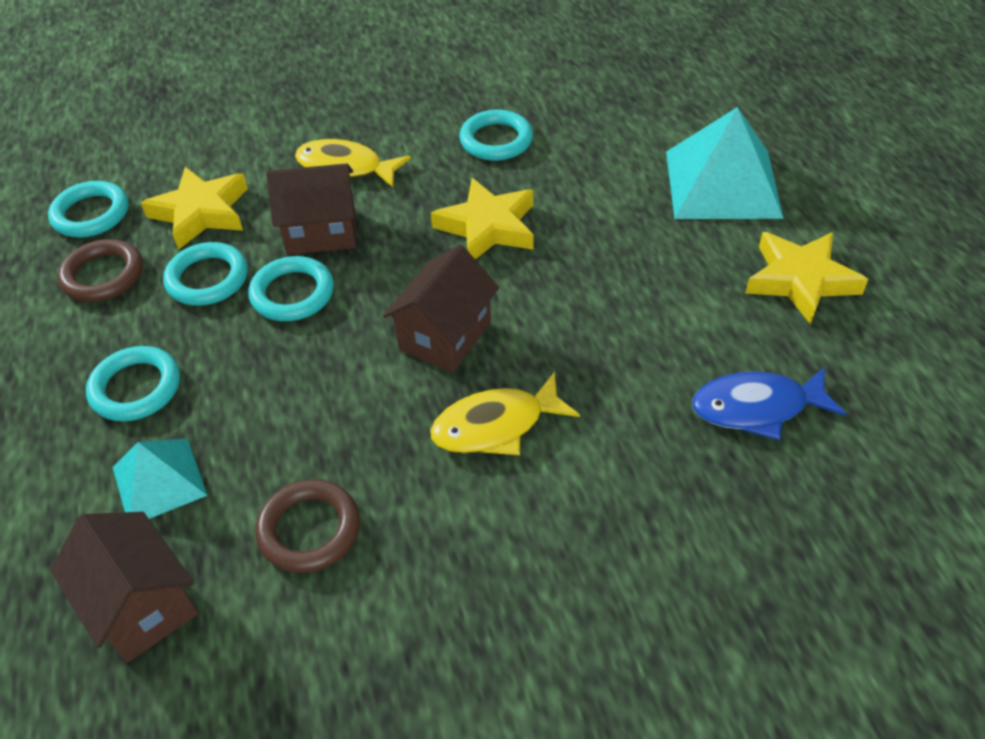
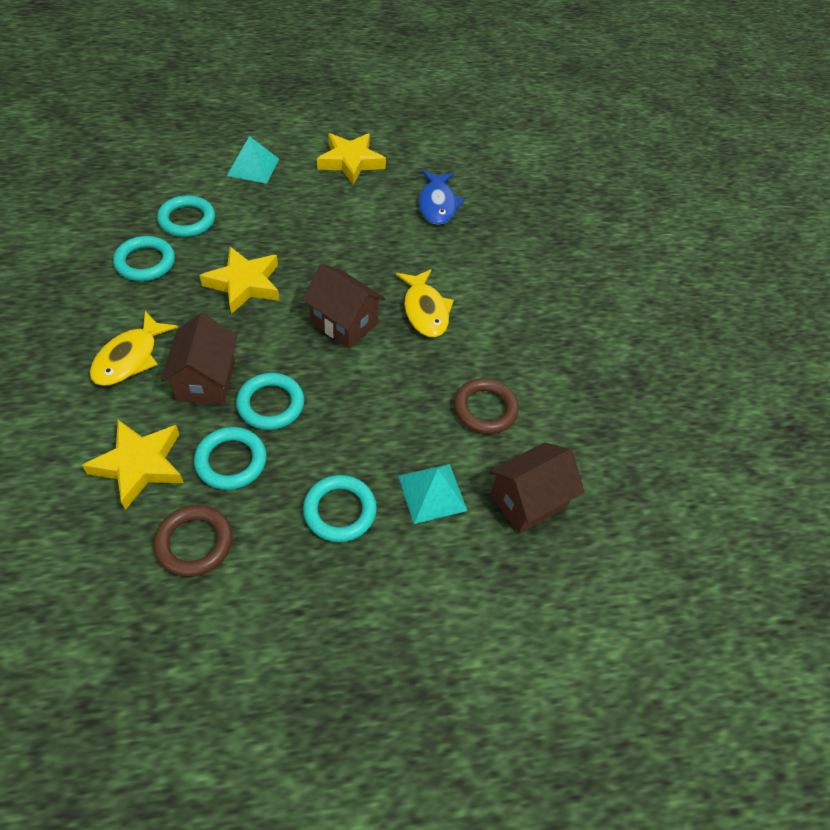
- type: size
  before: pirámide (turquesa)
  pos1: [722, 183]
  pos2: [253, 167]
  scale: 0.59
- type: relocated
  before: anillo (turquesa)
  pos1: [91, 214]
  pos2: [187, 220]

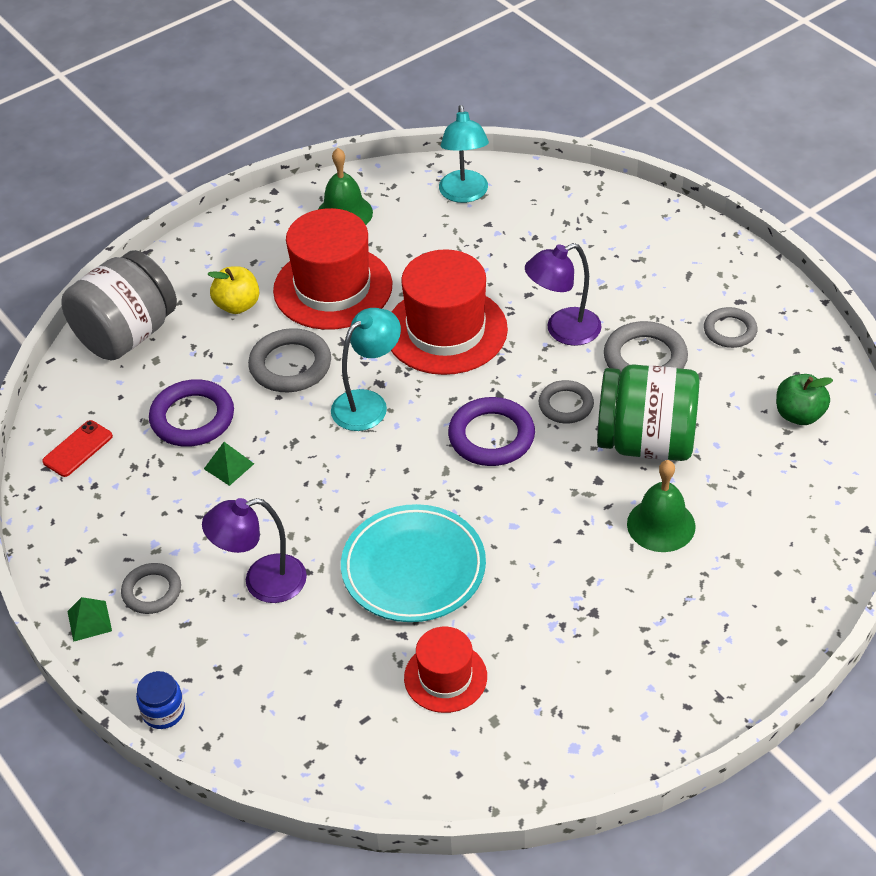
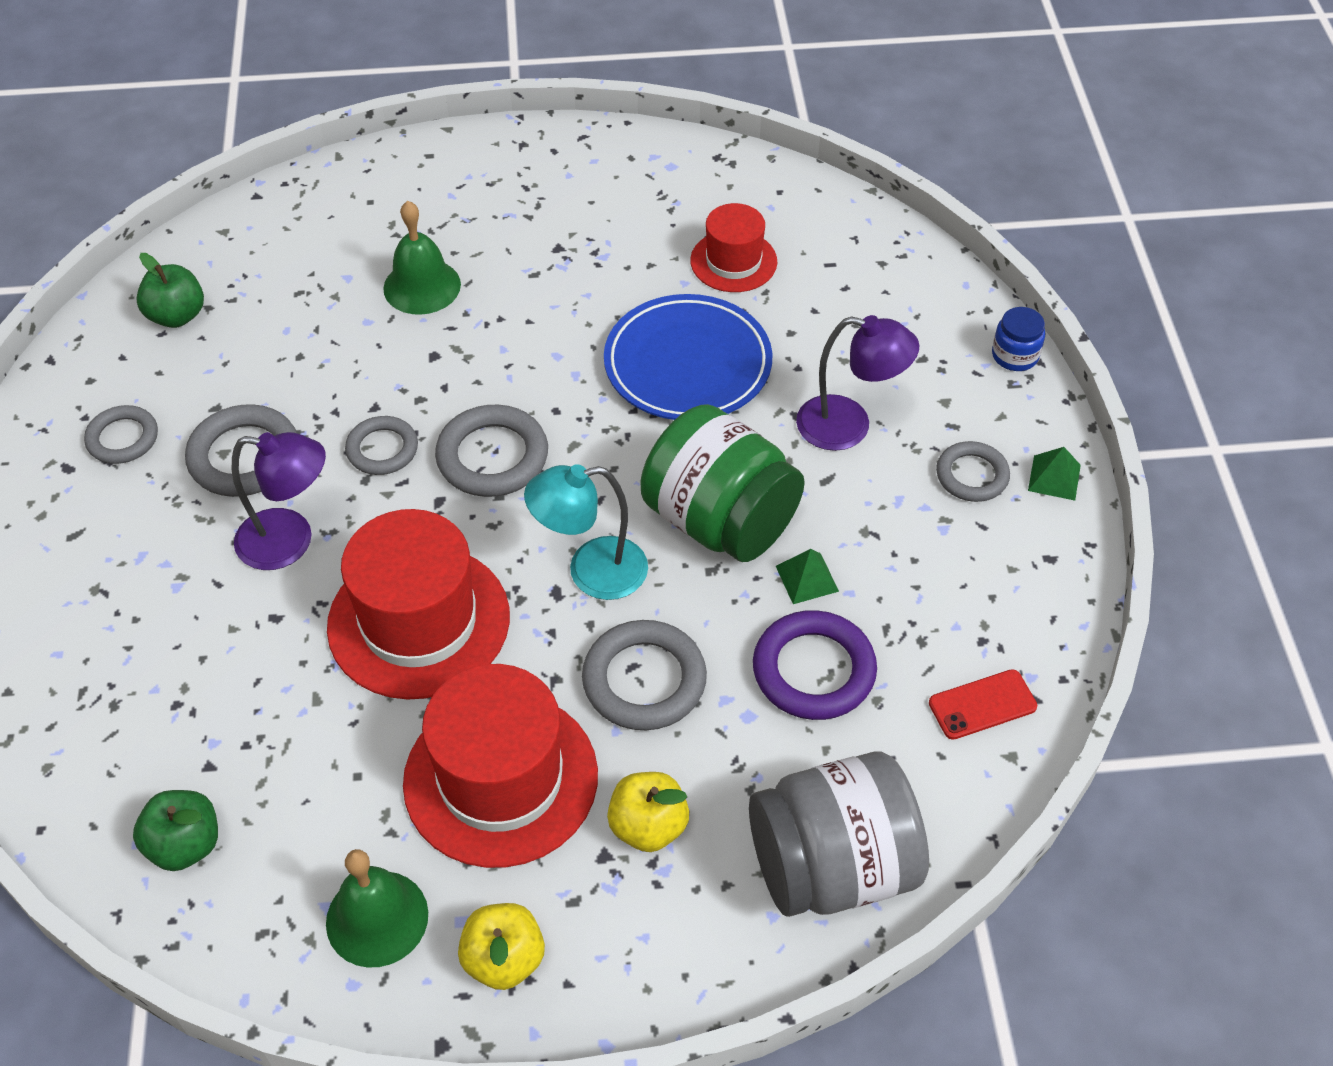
- type: exchanged
  before: lámpara (turquesa)
  after: manzana (verde)
  pos1: [464, 194]
  pos2: [185, 845]
- type: relocated
  before: tarro (verde)
  pos1: [646, 442]
  pos2: [720, 520]
- type: colour
  before: anillo (morado)
  after: anillo (gris)
  pos1: [491, 436]
  pos2: [492, 456]
- type: colour
  before: plato (turquesa)
  after: plato (azul)
  pos1: [413, 568]
  pos2: [687, 364]
- type: appeared
  after: manzana (amarillo)
  pos2: [504, 959]

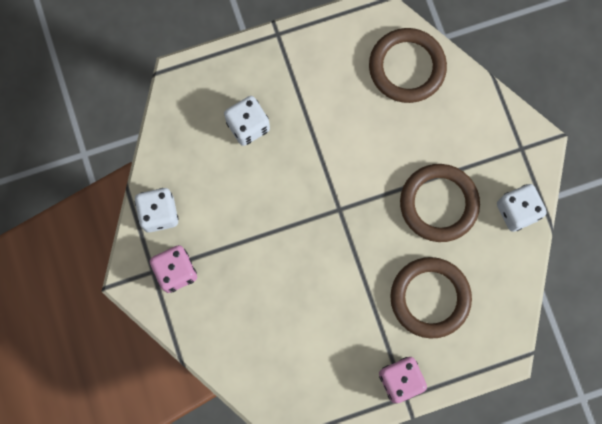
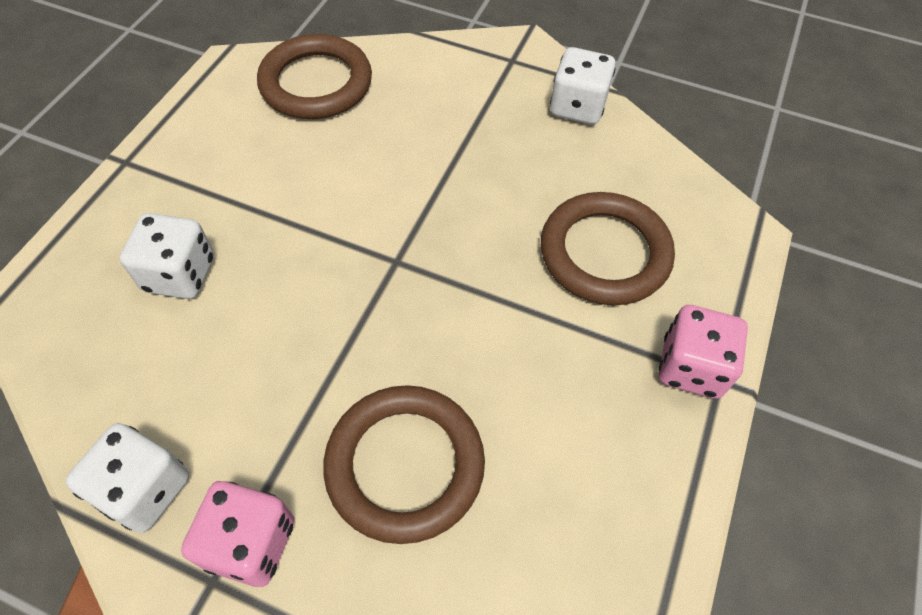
- type: relocated
  before: anillo (marrón)
  pos1: [439, 204]
  pos2: [405, 465]

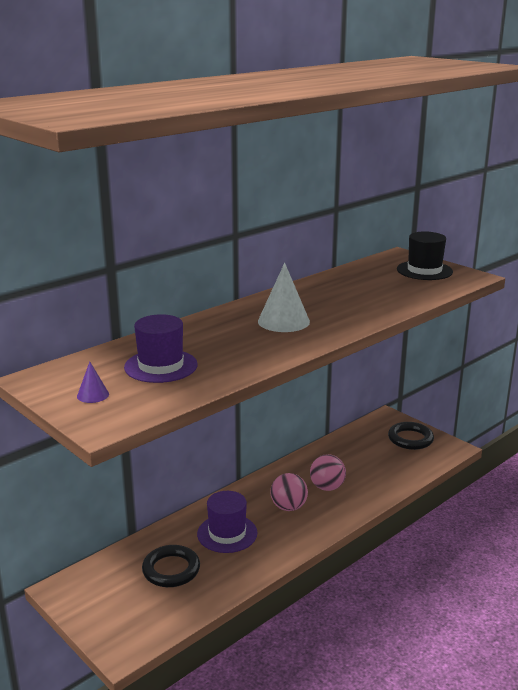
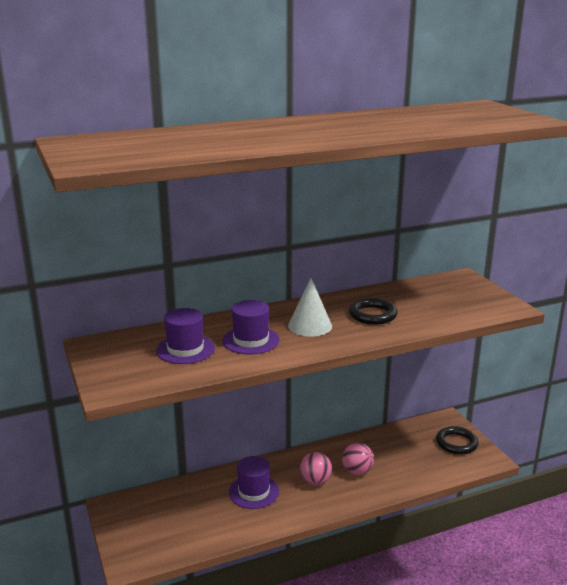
- type: missing
  before: sombrero (negro)
  pos1: [424, 270]
- type: missing
  before: cono (morado)
  pos1: [93, 395]
- type: relocated
  before: anillo (negro)
  pos1: [171, 570]
  pos2: [372, 315]
- type: appeared
  after: sombrero (morado)
  pos2: [251, 340]

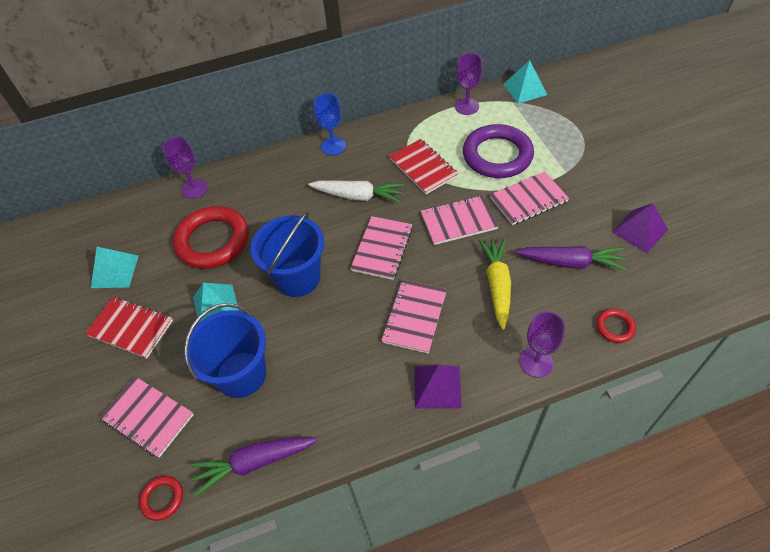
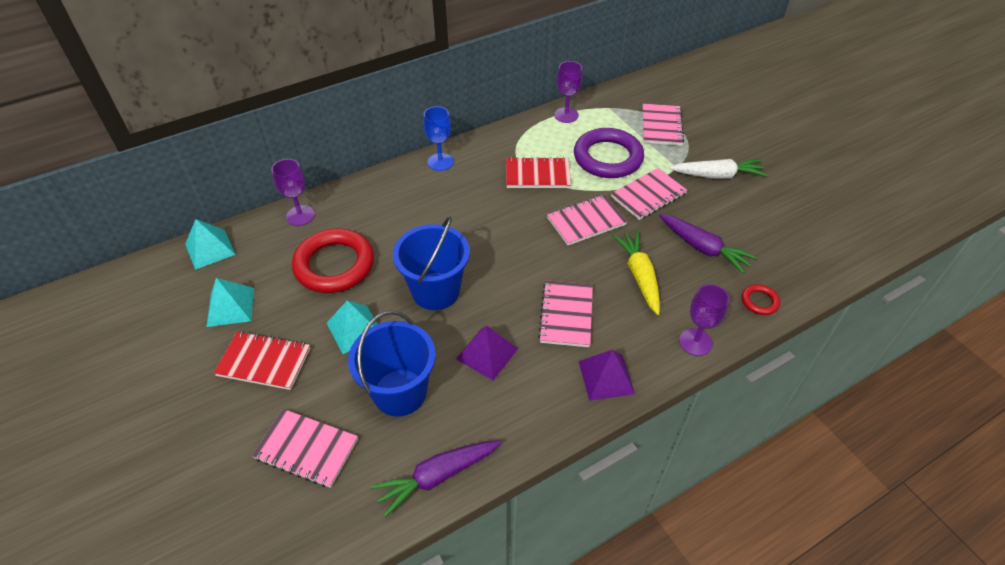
- type: relocated
  before: pirámide (turquesa)
  pos1: [524, 89]
  pos2: [210, 249]
- type: spun
  before: cuaderno (rojo)
  pos1: [423, 168]
  pos2: [537, 175]
  turn: -45
- type: relocated
  before: zanahoria (blanco)
  pos1: [358, 196]
  pos2: [717, 175]
- type: relocated
  before: pirámide (morado)
  pos1: [639, 230]
  pos2: [487, 353]
- type: relocated
  before: cuaderno (rosa)
  pos1: [382, 249]
  pos2: [661, 126]
- type: spun
  before: zanahoria (morado)
  pos1: [570, 262]
  pos2: [703, 248]
  turn: 45
- type: missing
  before: anillo (rojo)
  pos1: [162, 499]

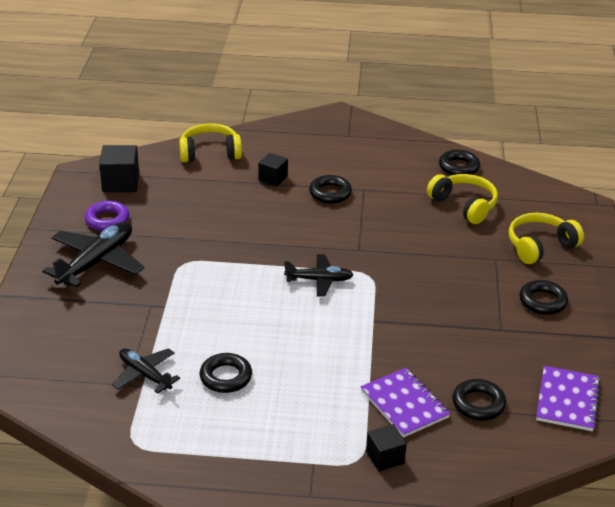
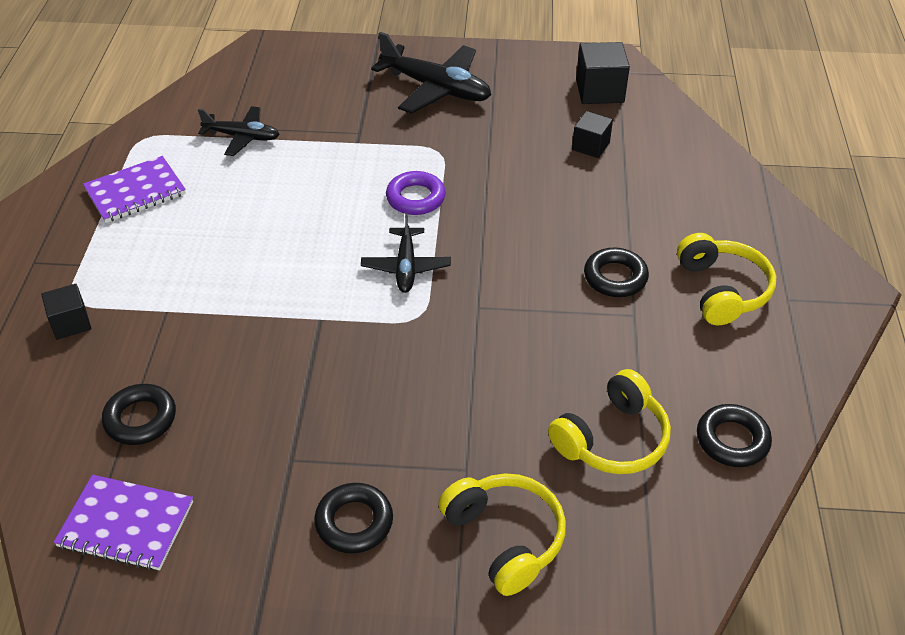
- type: relocated
  before: auriculares (amarillo)
  pos1: [210, 152]
  pos2: [722, 290]
- type: relocated
  before: cubo (negro)
  pos1: [273, 178]
  pos2: [590, 146]
- type: relocated
  before: anillo (morado)
  pos1: [107, 220]
  pos2: [415, 198]
- type: spun
  before: avión (negro)
  pos1: [145, 375]
  pos2: [242, 137]
  turn: 60
- type: missing
  before: anillo (negro)
  pos1: [226, 377]
- type: relocated
  before: cuaderno (morado)
  pos1: [404, 404]
  pos2: [135, 192]

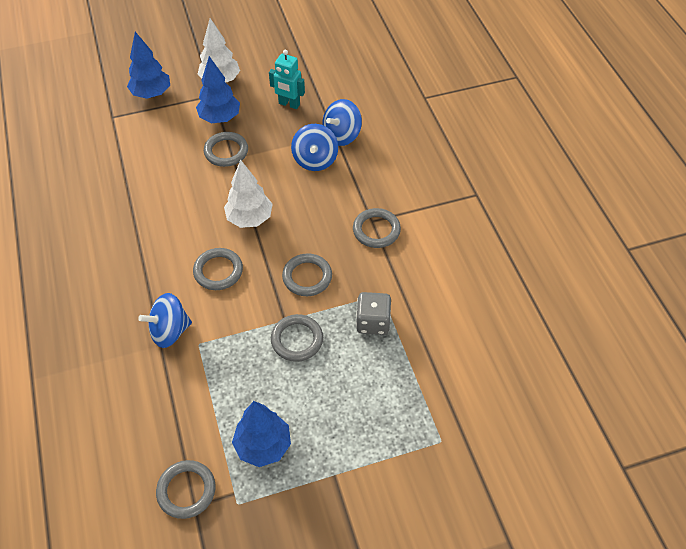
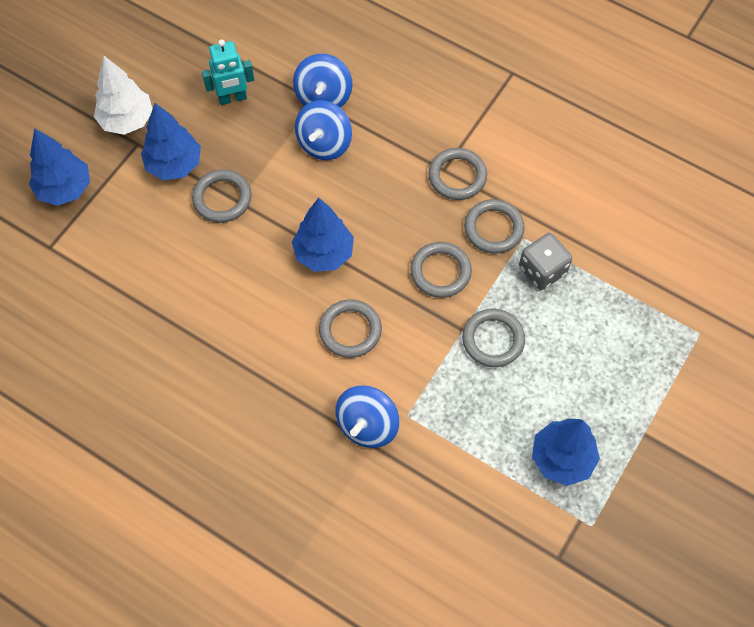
- type: spun
  before: peonza (azul)
  pos1: [315, 160]
  pos2: [324, 143]
  turn: 60
- type: colour
  before: árbol (blanco)
  after: árbol (azul)
  pos1: [250, 218]
  pos2: [324, 253]
- type: relocated
  before: anillo (gris)
  pos1: [186, 490]
  pos2: [493, 228]

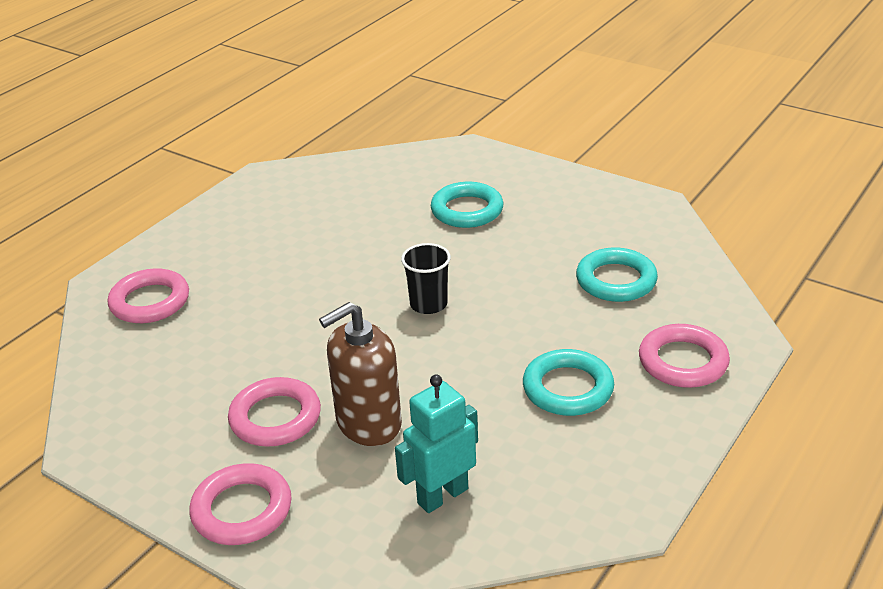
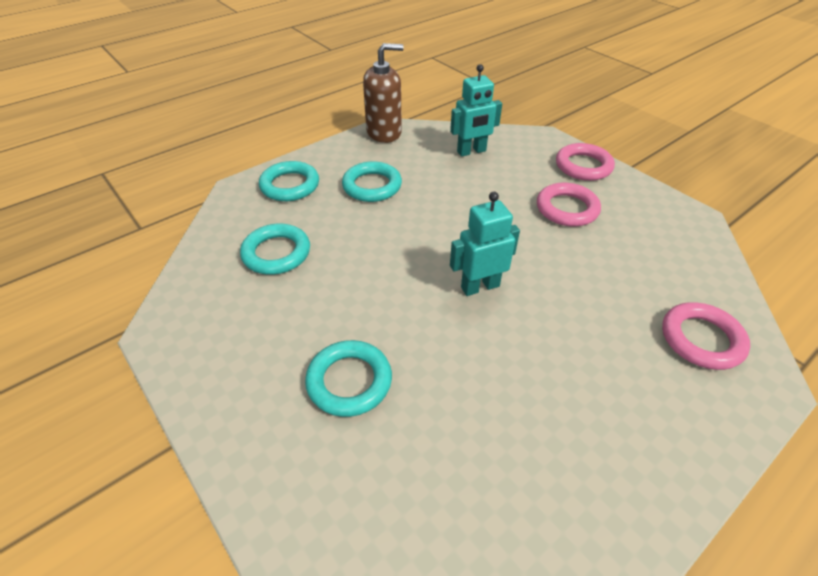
- type: missing
  before: vaso (negro)
  pos1: [428, 304]
- type: relocated
  before: dispensador de jabón (marrón)
  pos1: [368, 423]
  pos2: [384, 132]
- type: colour
  before: anillo (rosa)
  after: anillo (turquesa)
  pos1: [683, 361]
  pos2: [290, 185]
- type: appeared
  after: robot (turquesa)
  pos2: [480, 286]

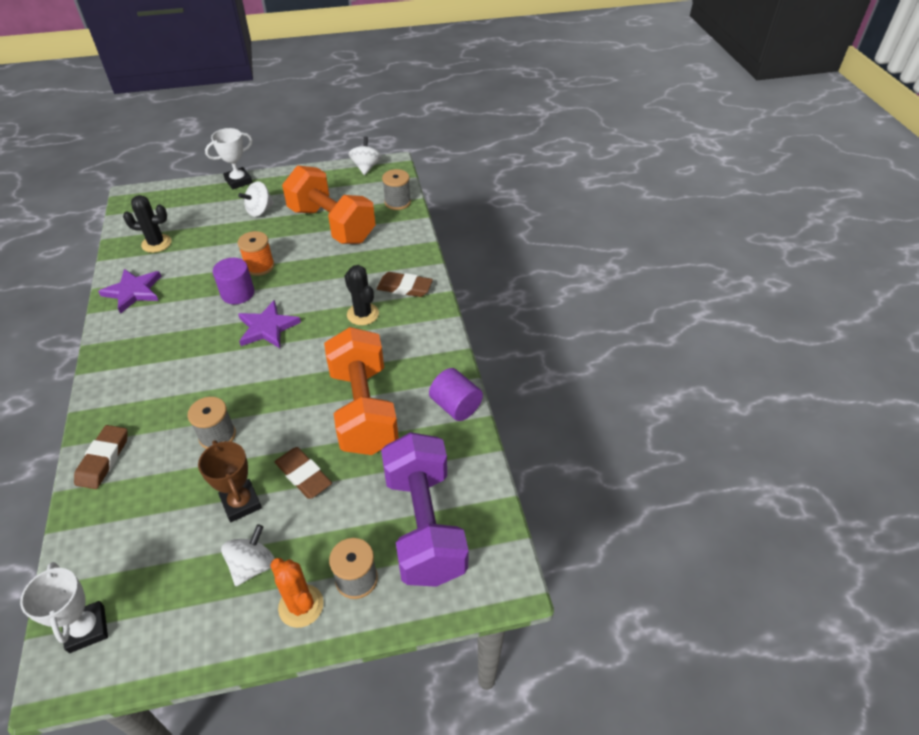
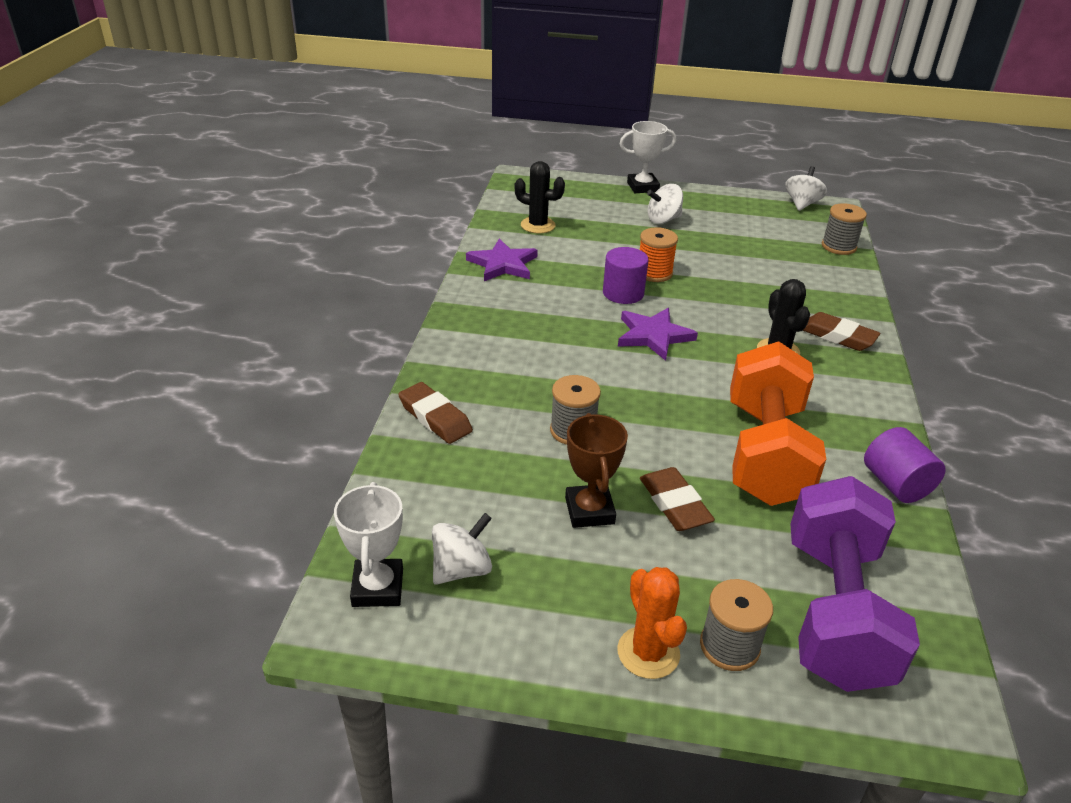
- type: missing
  before: mancuerna (naranja)
  pos1: [332, 225]
- type: spun
  before: goma de borrar (marrón)
  pos1: [103, 459]
  pos2: [435, 417]
  turn: -75
- type: relocated
  before: peonza (blanco)
  pos1: [253, 565]
  pos2: [461, 569]

